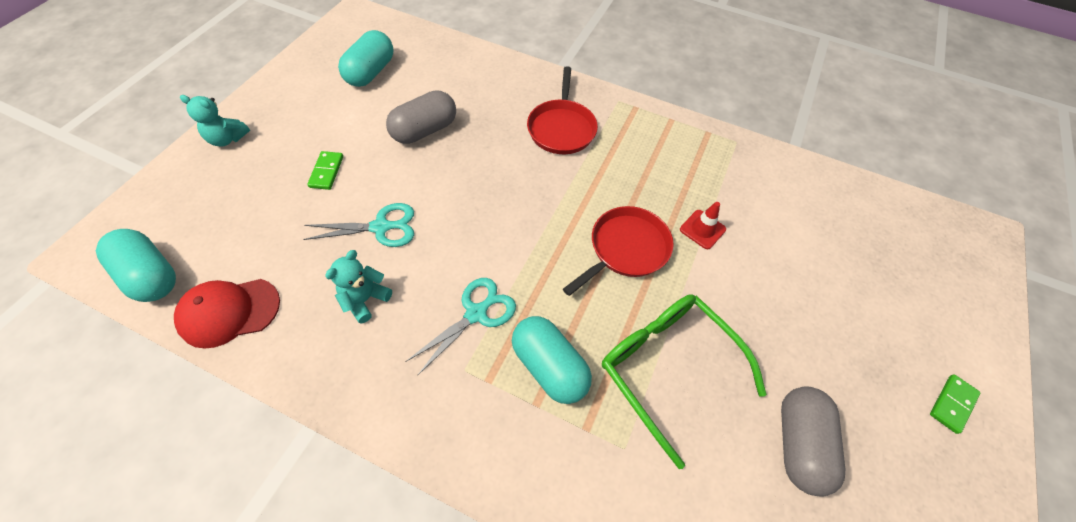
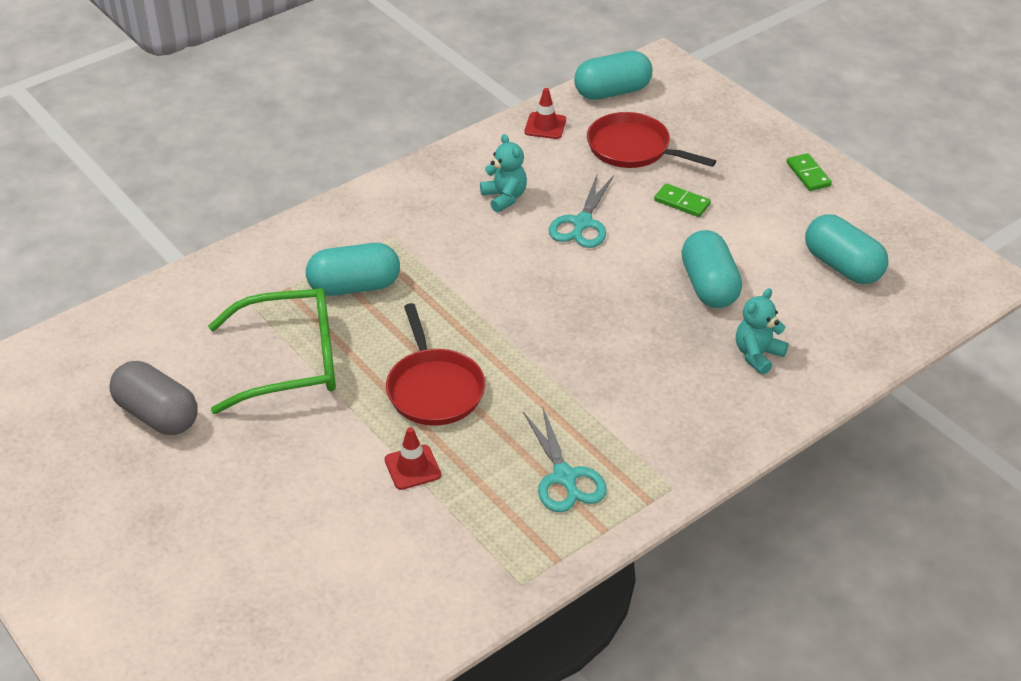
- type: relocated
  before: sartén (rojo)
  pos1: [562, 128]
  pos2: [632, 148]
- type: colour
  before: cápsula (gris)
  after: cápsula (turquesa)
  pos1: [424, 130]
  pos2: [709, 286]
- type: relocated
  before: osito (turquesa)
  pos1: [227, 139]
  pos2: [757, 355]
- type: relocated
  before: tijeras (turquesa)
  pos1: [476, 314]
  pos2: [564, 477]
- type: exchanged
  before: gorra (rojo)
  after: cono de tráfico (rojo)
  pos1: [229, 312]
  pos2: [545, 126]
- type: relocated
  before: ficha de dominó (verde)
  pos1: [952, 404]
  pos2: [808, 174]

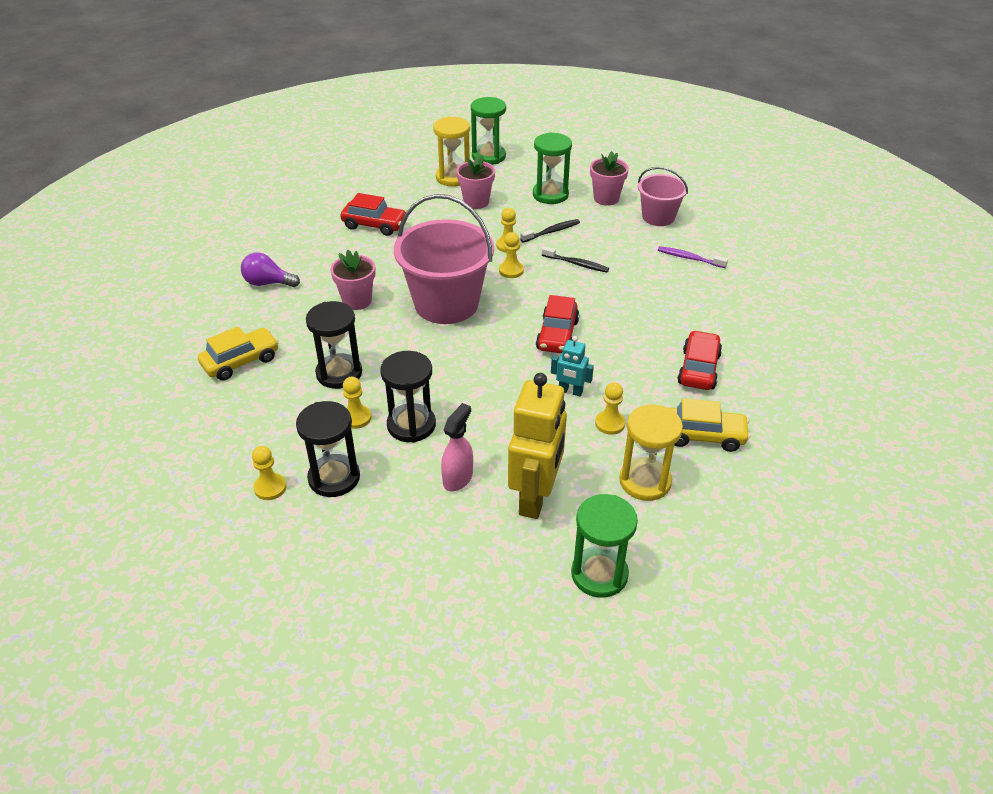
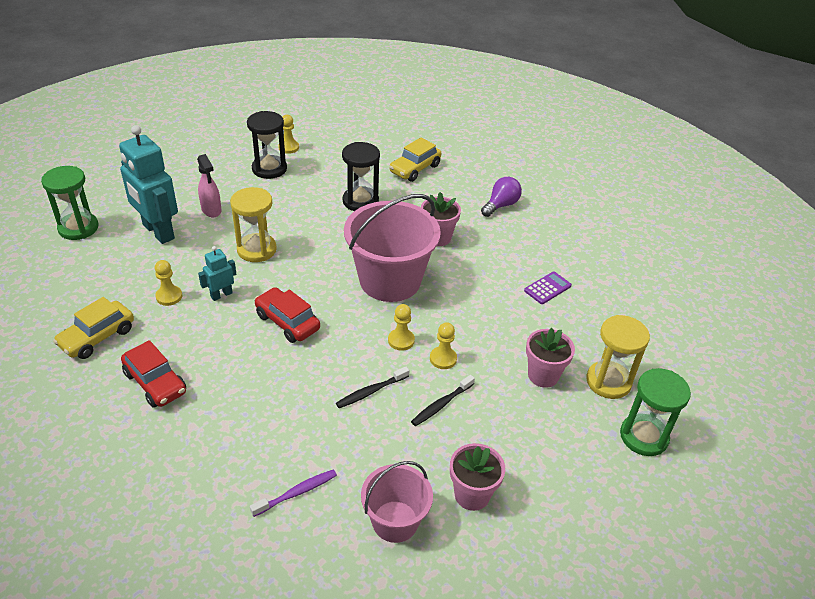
- type: missing
  before: reloj de arena (verde)
  pos1: [550, 195]
- type: exchanged
  before: coche (rojo)
  after: calculadora (morado)
  pos1: [374, 225]
  pos2: [547, 288]
- type: spun
  before: cepillo de dientes (negro)
  pos1: [552, 232]
  pos2: [441, 405]
  turn: 45
- type: spun
  before: coche (amarillo)
  pos1: [241, 361]
  pos2: [415, 169]
  turn: 45
- type: missing
  before: reloj de arena (negro)
  pos1: [411, 425]
- type: colour
  before: robot (amarillo)
  after: robot (turquesa)
  pos1: [535, 497]
  pos2: [158, 232]
- type: missing
  before: peón (amarillo)
  pos1: [356, 418]
- type: relocated
  before: reloj de arena (amarillo)
  pos1: [645, 481]
  pos2: [256, 250]

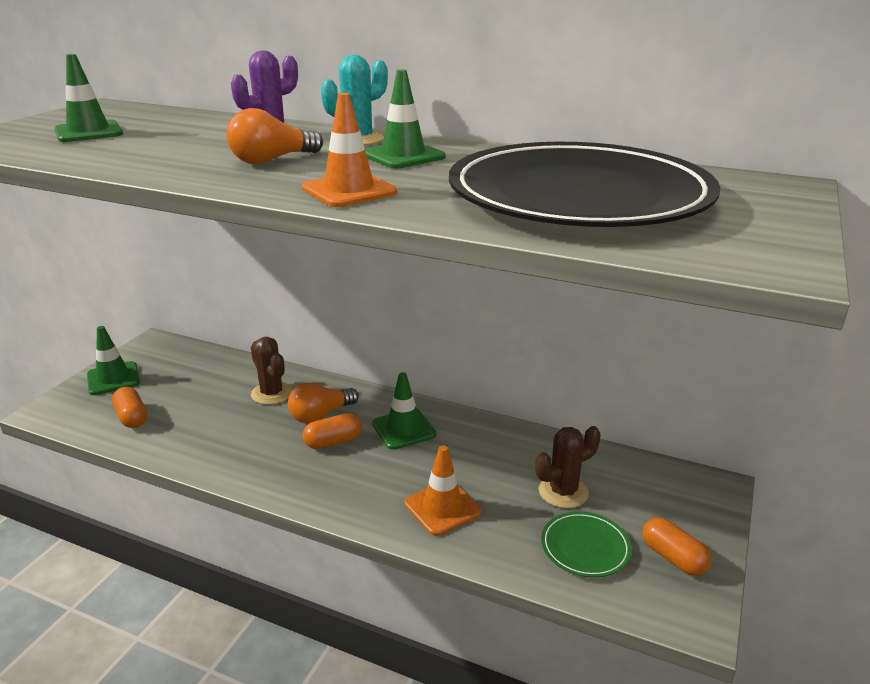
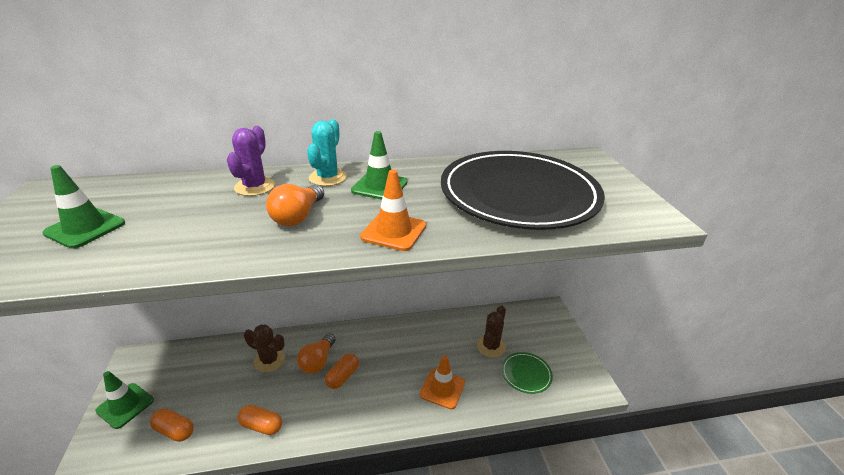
- type: missing
  before: cono de tráfico (verde)
  pos1: [404, 429]
- type: relocated
  before: cápsula (naranja)
  pos1: [673, 557]
  pos2: [261, 425]

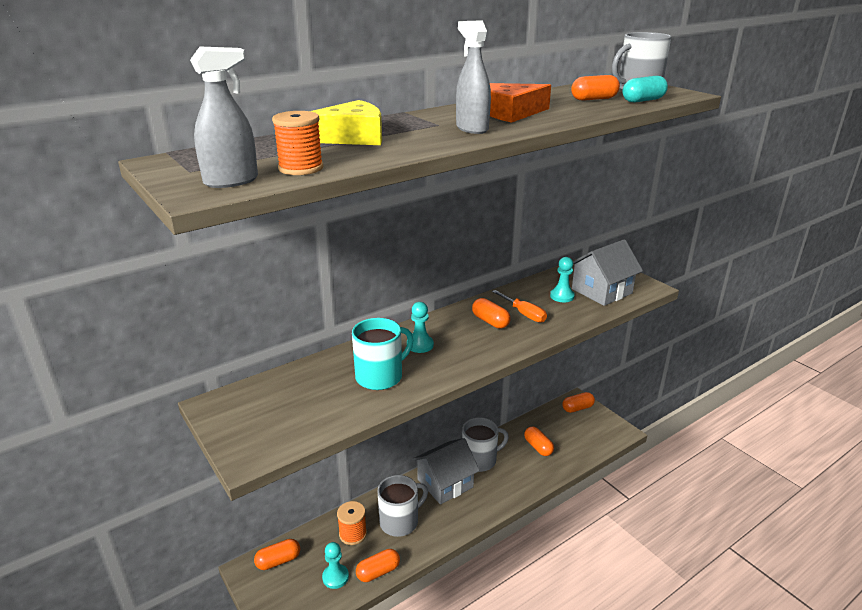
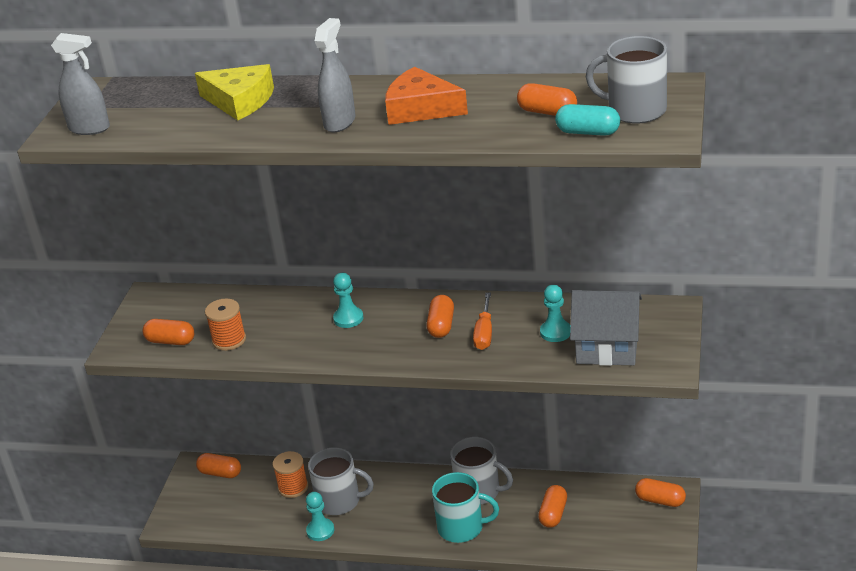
- type: relocated
  before: carrete (naranja)
  pos1: [301, 168]
  pos2: [229, 340]
- type: relocated
  before: taza (turquesa)
  pos1: [380, 376]
  pos2: [461, 528]
- type: missing
  before: casa (gris)
  pos1: [445, 483]
- type: relocated
  before: peón (turquesa)
  pos1: [335, 577]
  pos2: [320, 531]
- type: relocated
  before: cápsula (naranja)
  pos1: [378, 572]
  pos2: [171, 341]

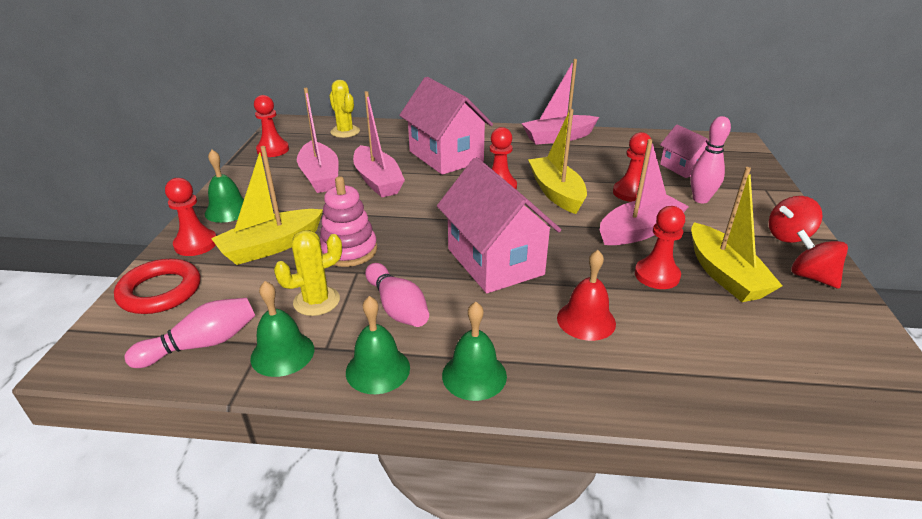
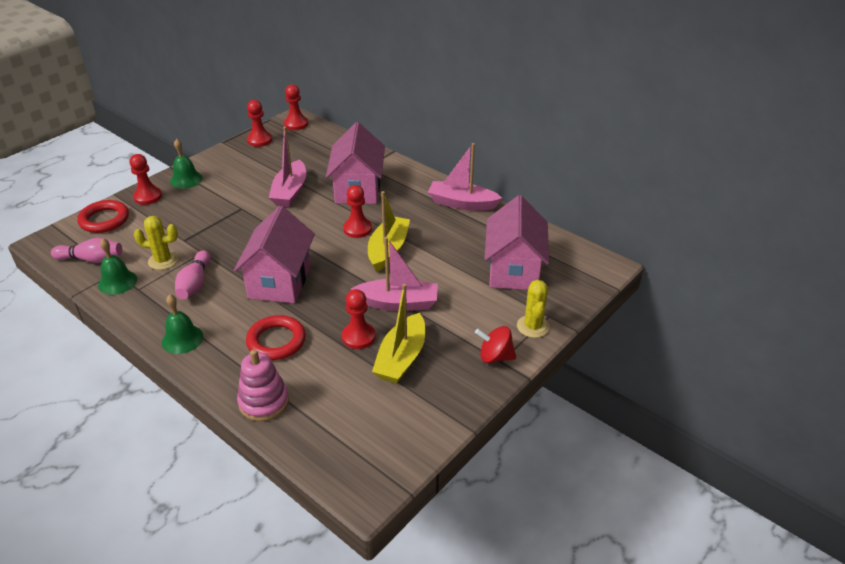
- type: relocated
  before: cactus (amarillo)
  pos1: [345, 132]
  pos2: [533, 326]
- type: missing
  before: barco (rosa)
  pos1: [320, 176]
- type: missing
  before: bolo (rosa)
  pos1: [700, 199]
- type: size
  before: casa (rosa)
  pos1: [682, 168]
  pos2: [513, 270]
  scale: 1.87
- type: relocated
  before: peón (rojo)
  pos1: [630, 193]
  pos2: [296, 124]
- type: missing
  before: barco (amarillo)
  pos1: [271, 246]
- type: relocated
  before: juguete apilable (rosa)
  pos1: [349, 250]
  pos2: [264, 402]
- type: missing
  before: peonza (rojo)
  pos1: [811, 277]
- type: exchanged
  before: campana (rojo)
  after: anillo (rojo)
  pos1: [586, 320]
  pos2: [276, 341]
- type: missing
  before: campana (verde)
  pos1: [378, 369]

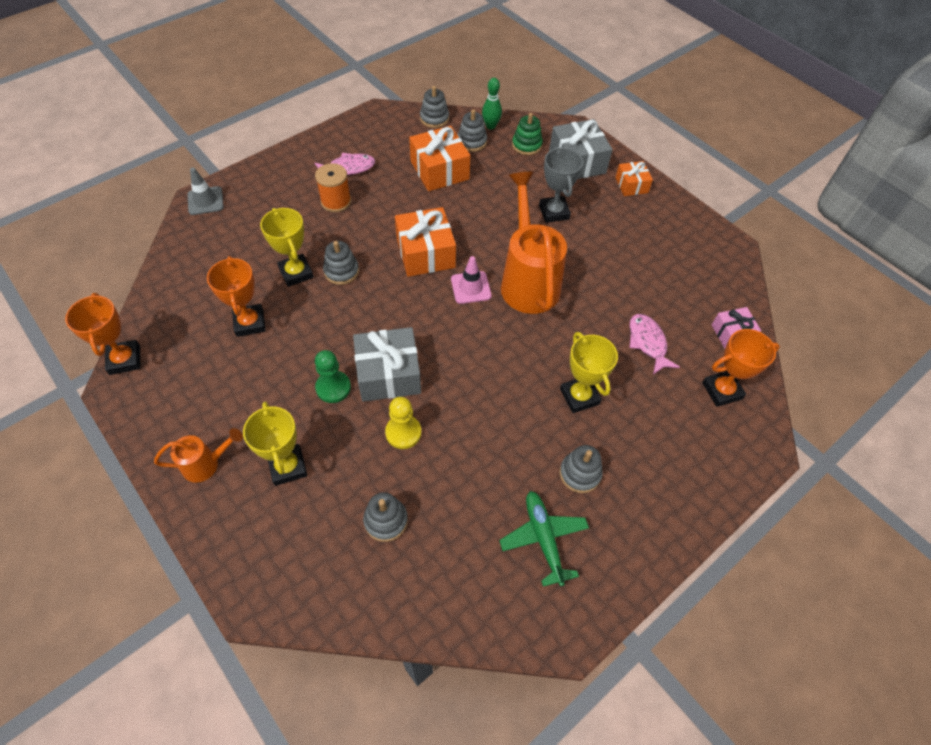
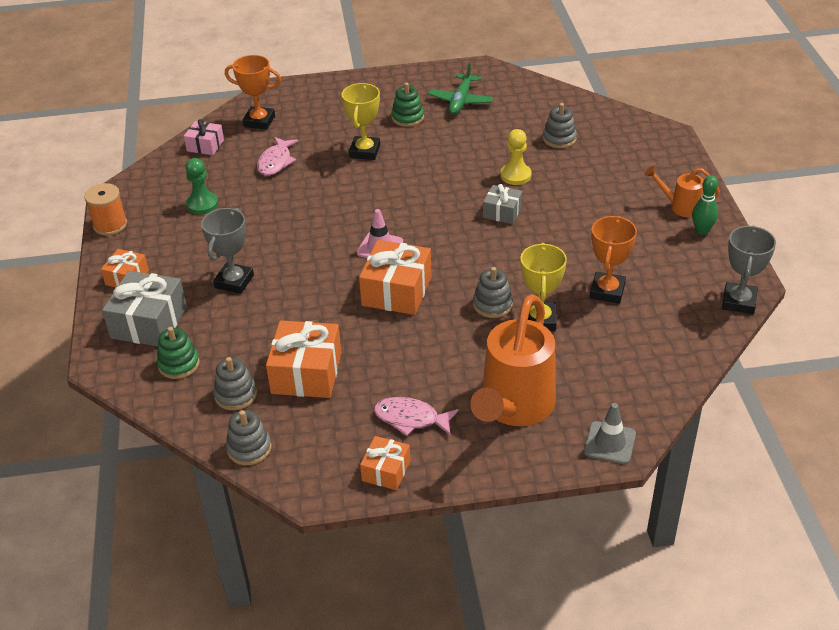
- type: relocated
  before: bolo (verde)
  pos1: [491, 126]
  pos2: [702, 231]
- type: relocated
  before: carrete (naranja)
  pos1: [336, 201]
  pos2: [110, 225]
- type: relocated
  before: regadera (naranja)
  pos1: [528, 281]
  pos2: [514, 407]
- type: colour
  before: trofeo (naranja)
  after: trofeo (gris)
  pos1: [124, 360]
  pos2: [739, 302]
- type: size
  before: regalo (gris)
  pos1: [388, 374]
  pos2: [502, 212]
  scale: 0.57
- type: relocated
  before: peón (verde)
  pos1: [333, 388]
  pos2: [202, 204]
- type: missing
  before: trofeo (amarillo)
  pos1: [288, 467]
- type: colour
  before: juguete apilable (gris)
  after: juguete apilable (verde)
  pos1: [580, 474]
  pos2: [407, 117]
- type: appeared
  after: regalo (naranja)
  pos2: [386, 471]

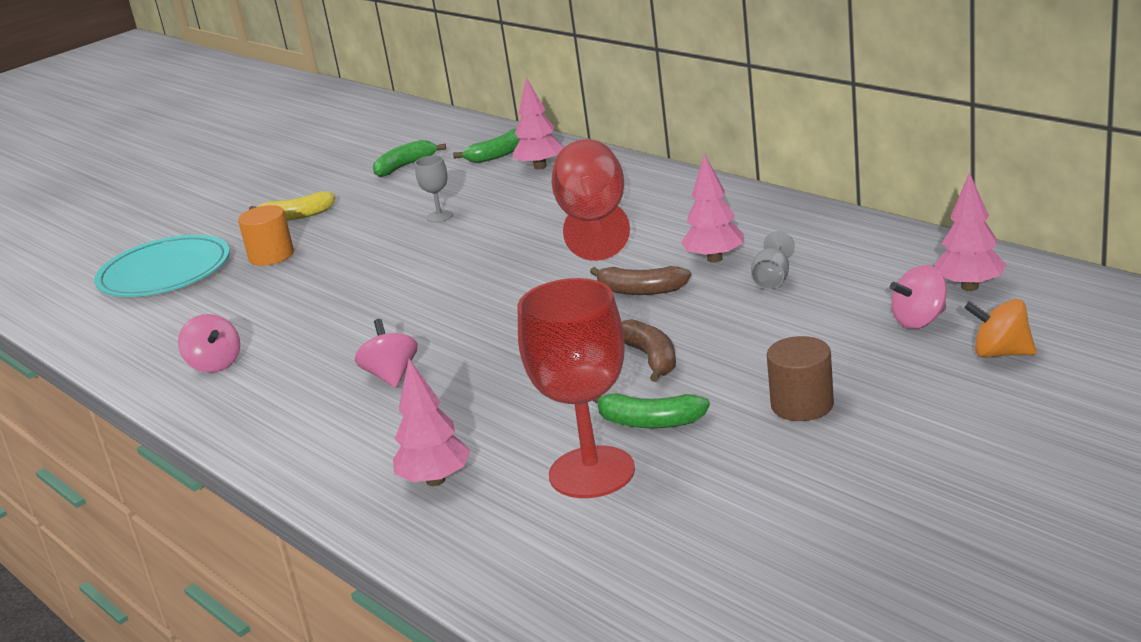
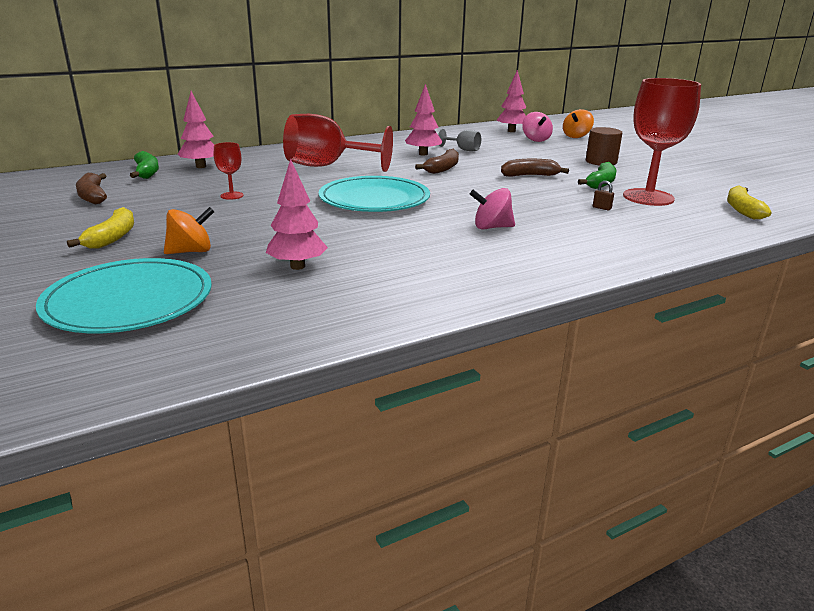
- type: colour
  before: plátano (verde)
  after: plátano (marrón)
  pos1: [405, 166]
  pos2: [93, 196]
- type: colour
  before: copa (gris)
  after: copa (rojo)
  pos1: [439, 216]
  pos2: [232, 195]
- type: exchanged
  before: cilindro (naranja)
  after: peonza (naranja)
  pos1: [271, 256]
  pos2: [191, 251]
- type: missing
  before: peonza (rosa)
  pos1: [215, 364]
- type: relocated
  before: árbol (rosa)
  pos1: [435, 480]
  pos2: [297, 266]
- type: appeared
  after: plato (turquesa)
  pos2: [374, 199]
- type: appeared
  after: candado (marrón)
  pos2: [601, 208]
- type: appeared
  after: plátano (amarillo)
  pos2: [742, 210]

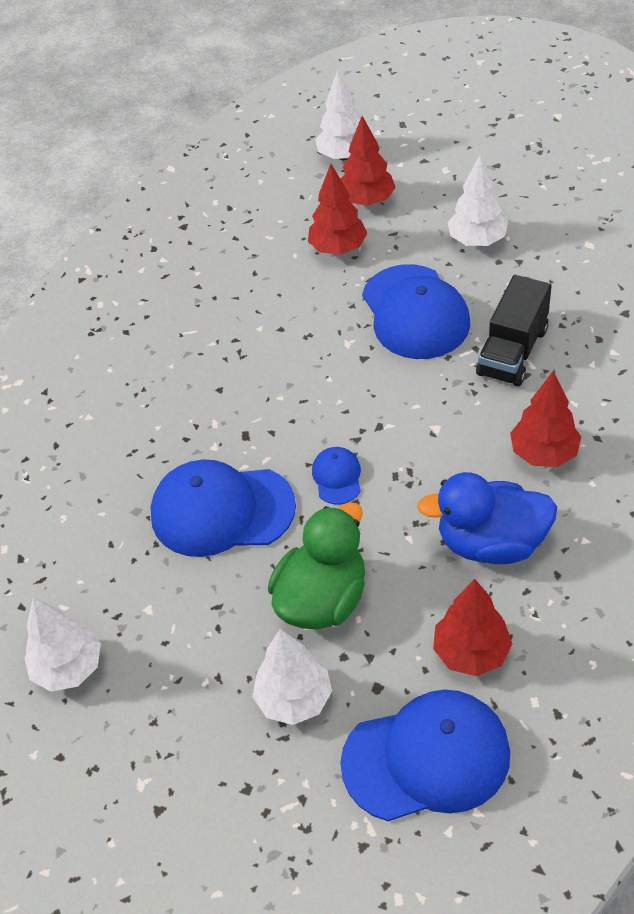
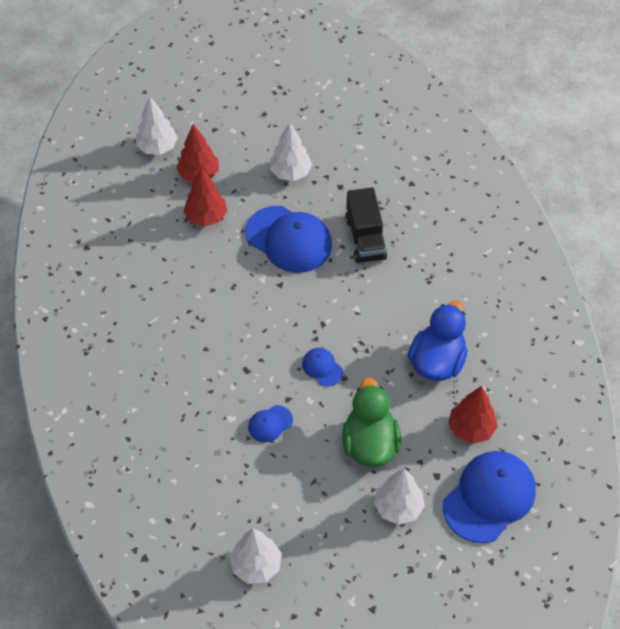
- type: missing
  before: árbol (rojo)
  pos1: [544, 453]
- type: size
  before: gorra (azul)
  pos1: [222, 510]
  pos2: [270, 424]
  scale: 0.47
- type: spun
  before: pato (azul)
  pos1: [491, 543]
  pos2: [437, 362]
  turn: 150

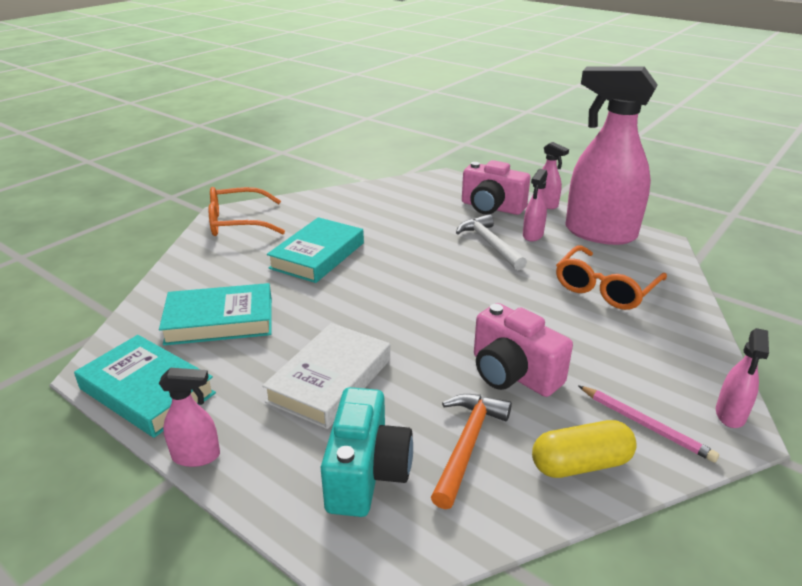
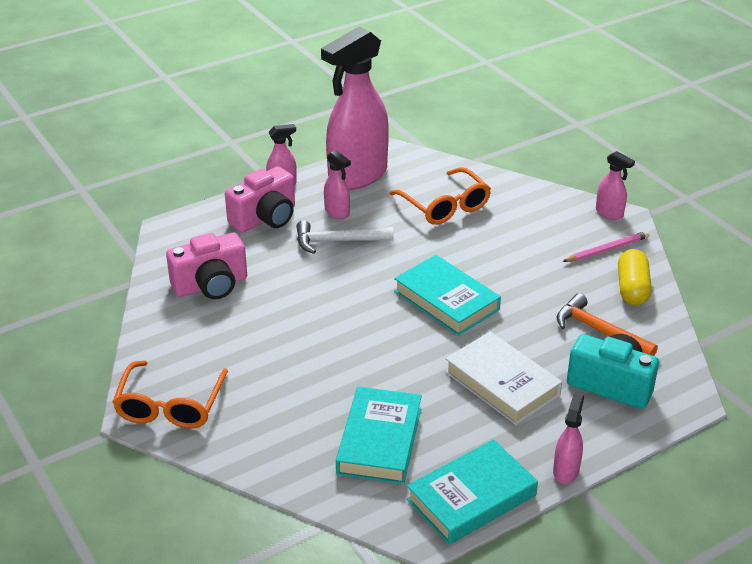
- type: relocated
  before: libro (turquesa)
  pos1: [317, 255]
  pos2: [446, 300]
- type: relocated
  before: cámara (rosa)
  pos1: [513, 374]
  pos2: [211, 285]

